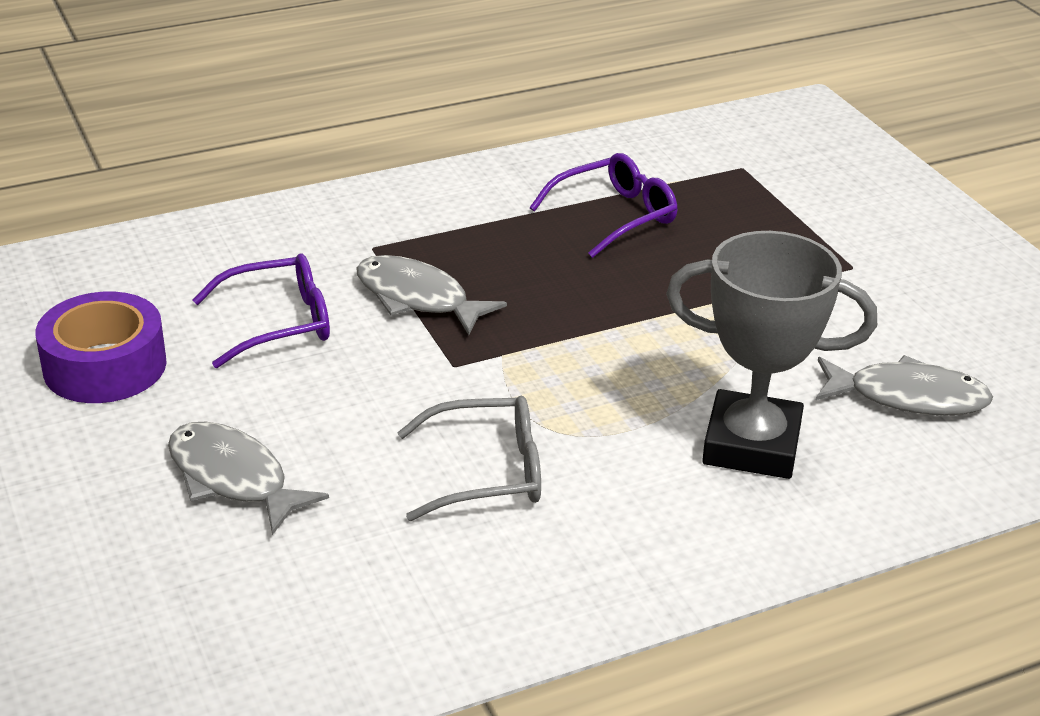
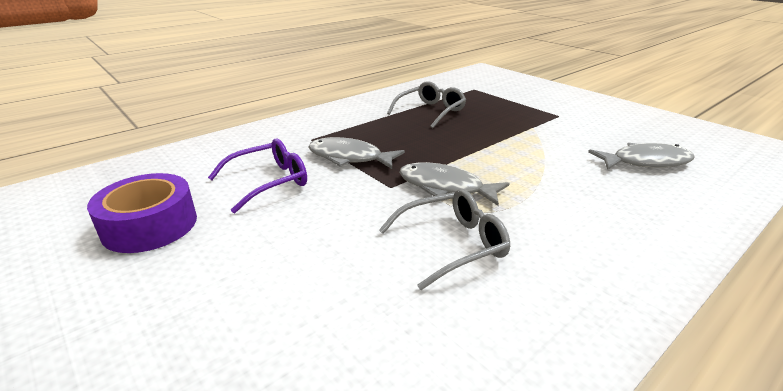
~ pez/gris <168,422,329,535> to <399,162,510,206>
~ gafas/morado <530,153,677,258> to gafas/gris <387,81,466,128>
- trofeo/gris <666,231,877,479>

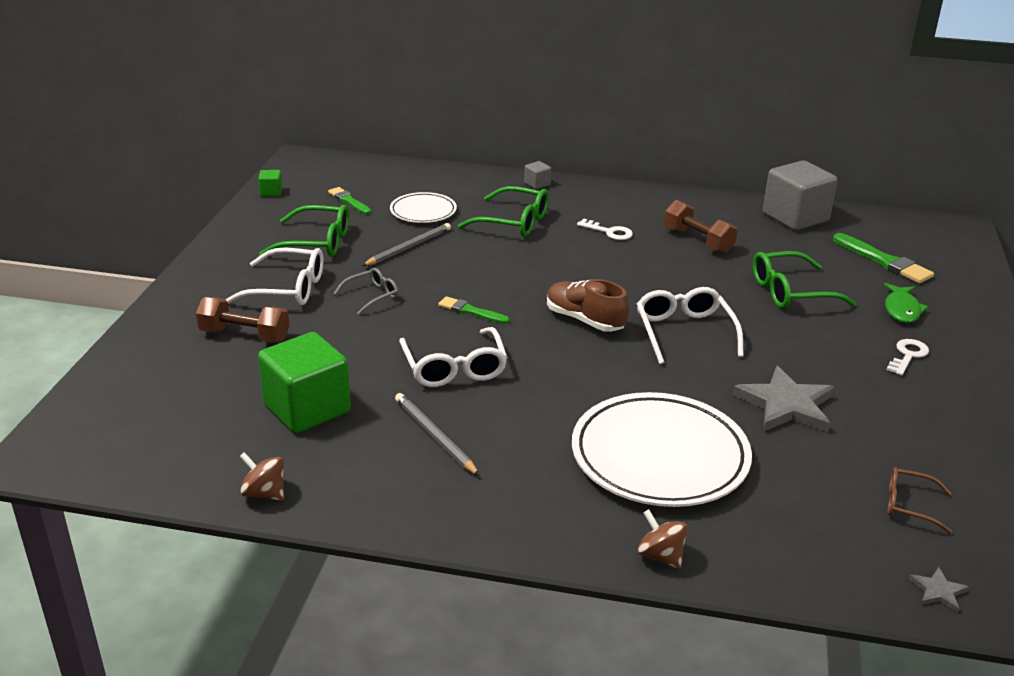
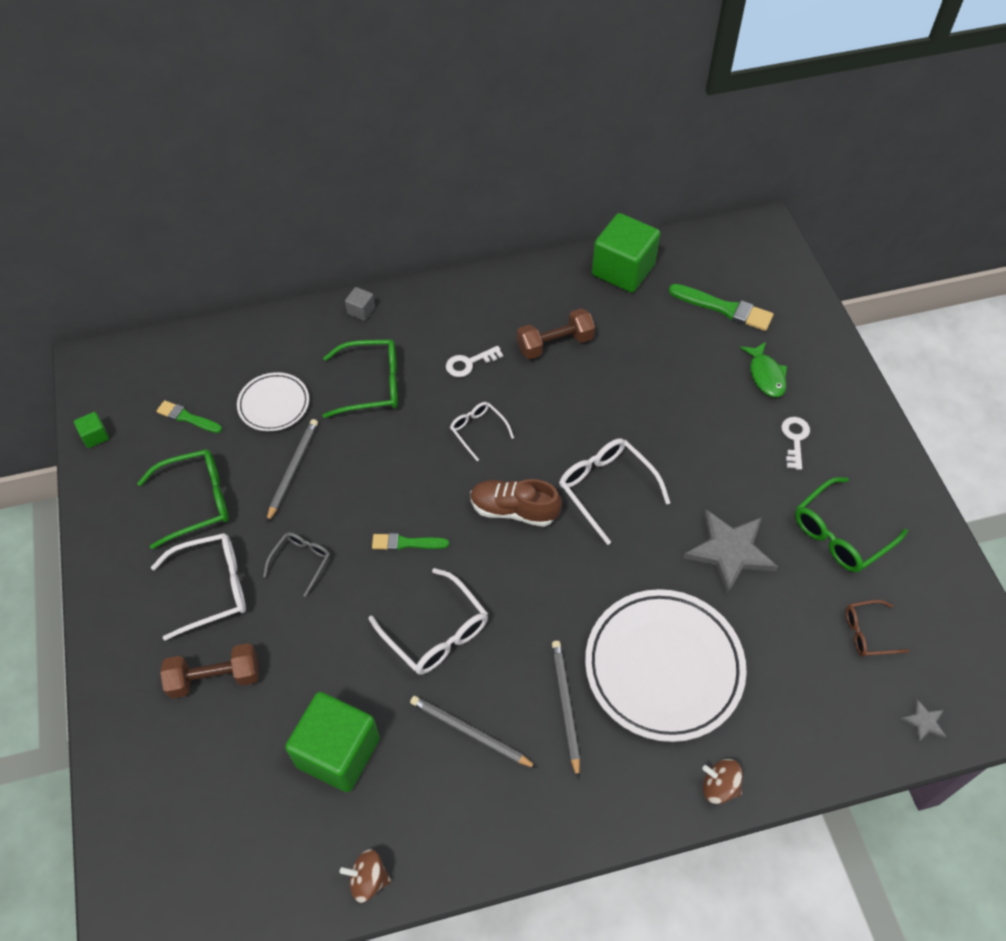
~ llave/blanco <577,218,633,240> = <446,346,503,377> 150 degrees clockwise
~ mancuerna/marrón <664,200,737,254> = <517,308,595,359> 45 degrees counterclockwise
~ gafas/verde <753,251,856,309> to <795,477,908,572>
~ cubo/gris <763,160,838,231> to cubo/verde <592,213,660,293>
+ gafas/blanco <450,402,514,461>
+ lápiz/gris <552,641,580,779>

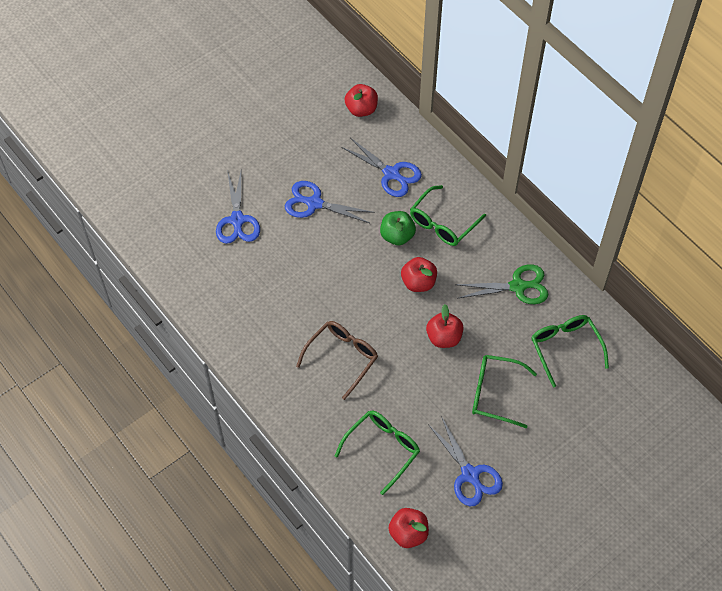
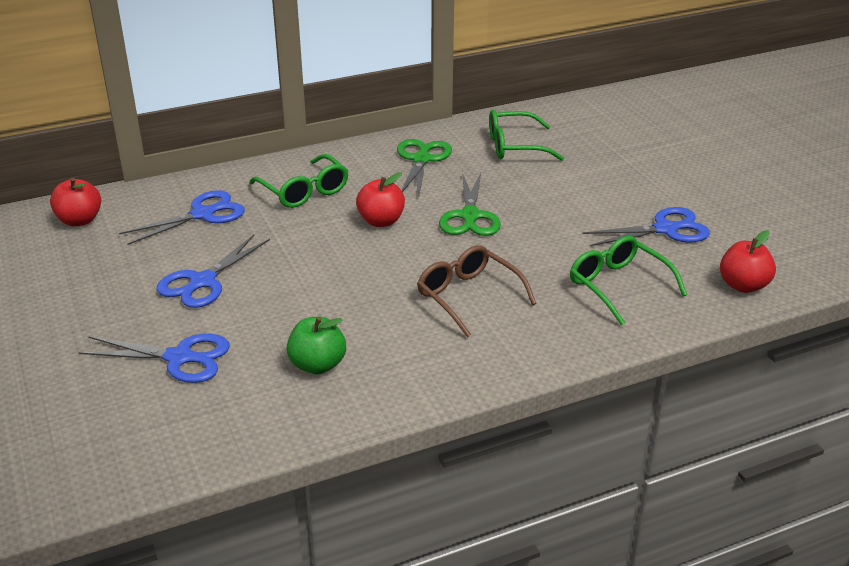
~ manzana/verde <380,211,416,246> to <287,317,346,374>
~ manzana/rojo <426,304,464,348> to tijeras/verde <439,172,501,236>
- gafas/verde <472,355,537,428>

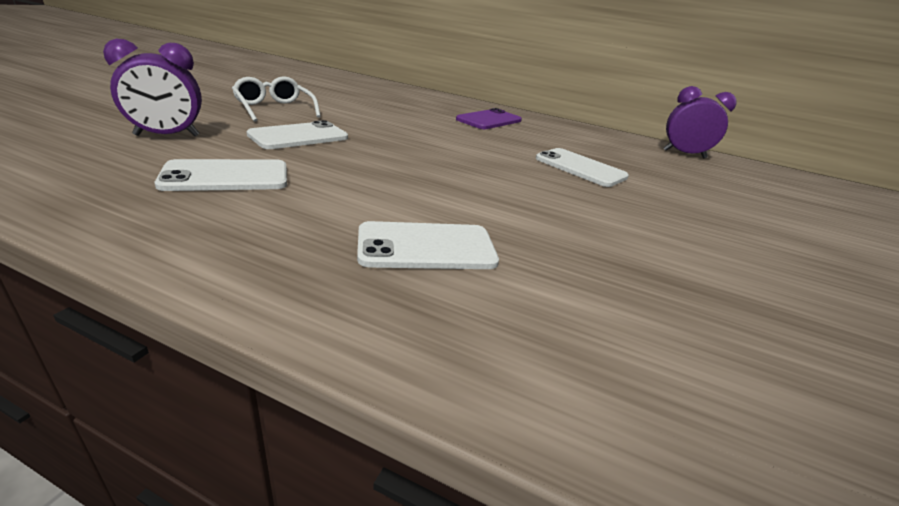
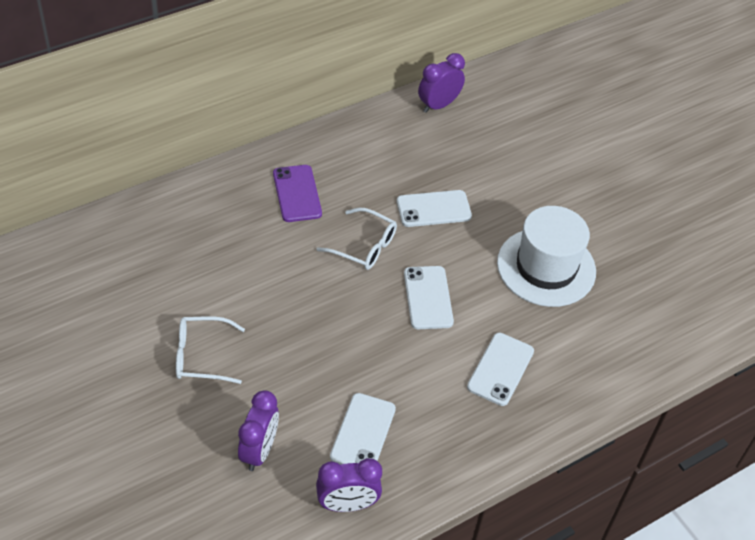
~ móvil/blanco <246,120,348,149> to <404,266,454,329>
+ despertador/morado <316,458,382,512>
+ gafas/blanco <317,207,397,270>
+ sombrero/blanco <497,206,596,307>

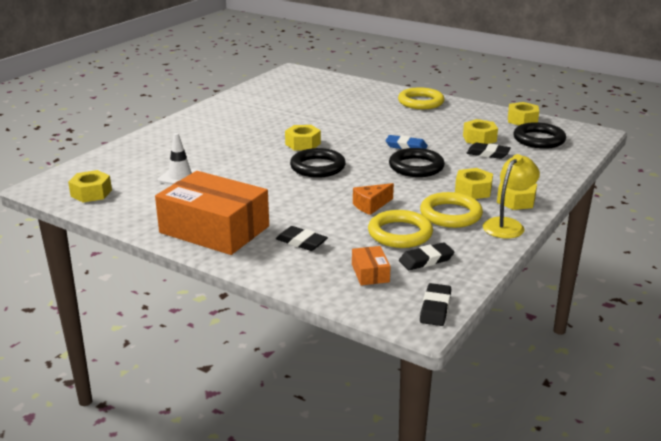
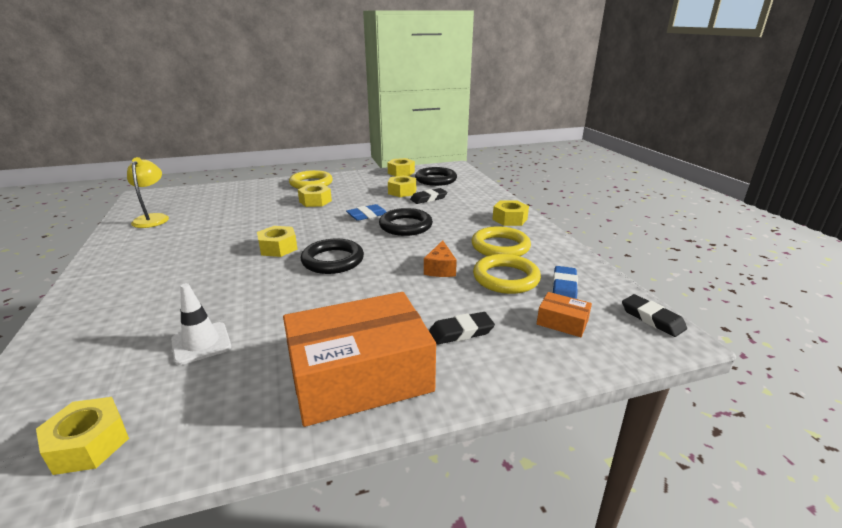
~ goma de borrar/negro <399,242,455,270> to goma de borrar/azul <552,266,578,299>
~ tuerca/amarillo <455,168,493,199> to <298,184,332,207>
~ lámpara/amarillo <483,154,540,238> to <127,157,169,228>

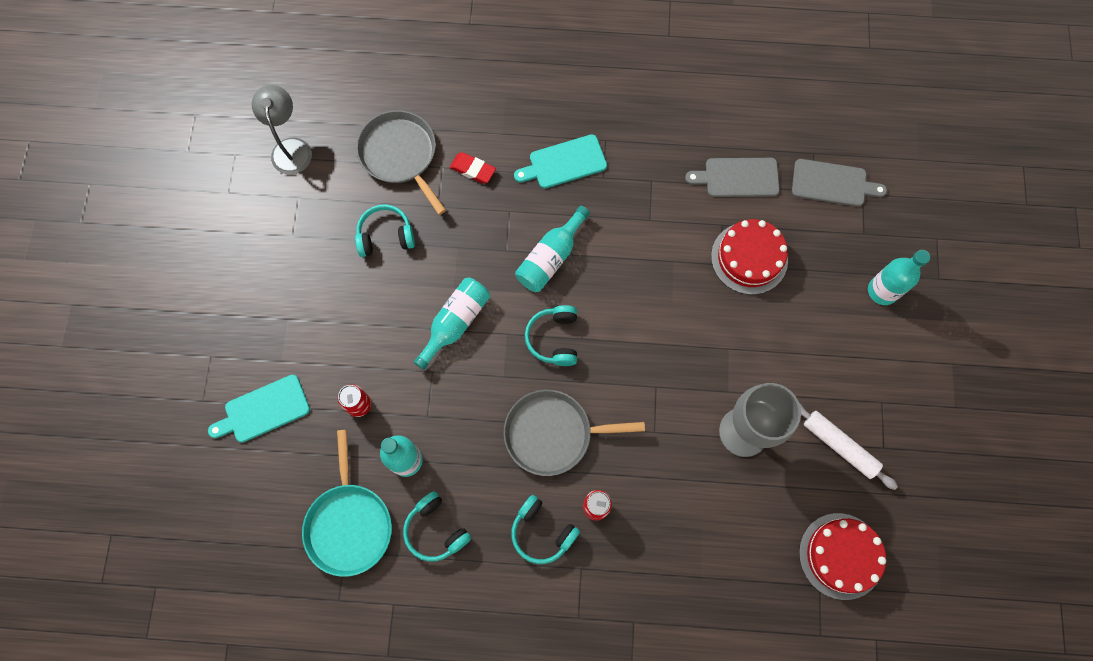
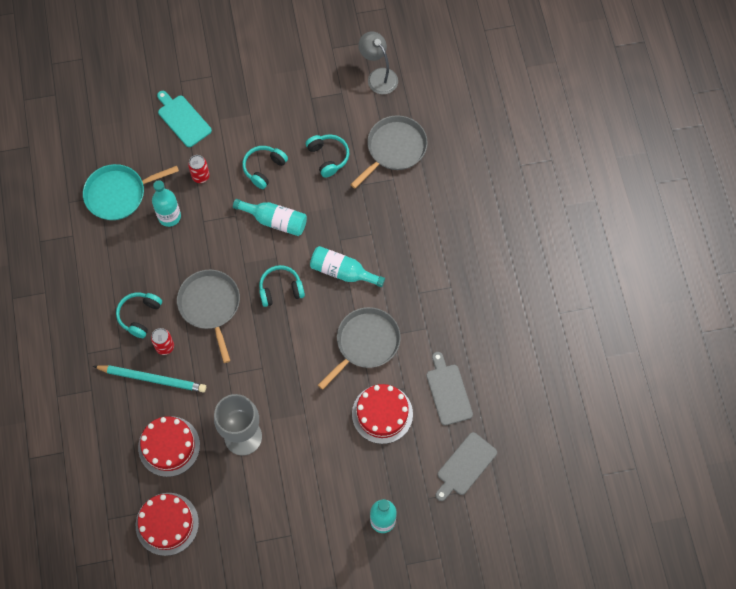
~ lámpara/gris <252,85,312,175> = <358,32,398,94> 105 degrees counterclockwise
~ auriculares/turquesa <403,491,471,562> to <242,146,288,189>
- goma de borrar/rojo <450,152,496,184>
- tabla de cortar/turquesa <514,134,607,189>
~ tabla de cortar/gris <792,159,887,207> = <436,432,497,501> 45 degrees clockwise
- rodillo/blanco <799,403,898,490>
+ lápiz/turquesa <93,365,206,393>
+ tarta/rojo <138,416,200,477>
+ sartén/gris <318,307,401,390>

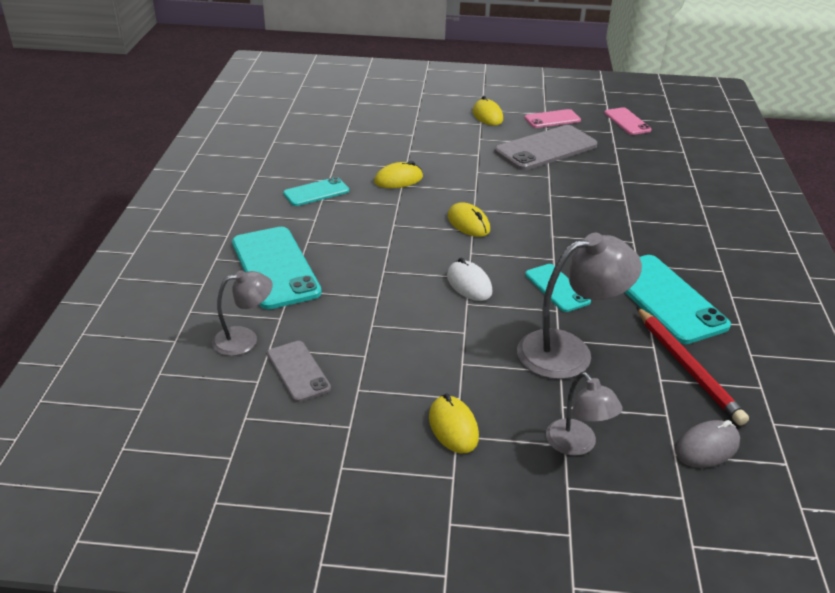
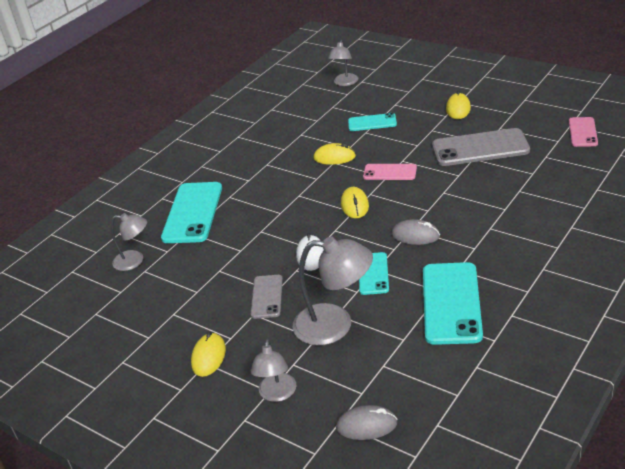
~ móvil/gris <267,341,331,402> to <251,275,283,319>
~ móvil/turquesa <283,177,349,206> to <348,113,397,131>
~ móvil/rosa <524,109,581,128> to <363,164,417,180>
- lápiz/rojo <636,307,749,426>
+ lámpara/gris <328,40,358,86>
+ ratón/gris <392,219,440,245>

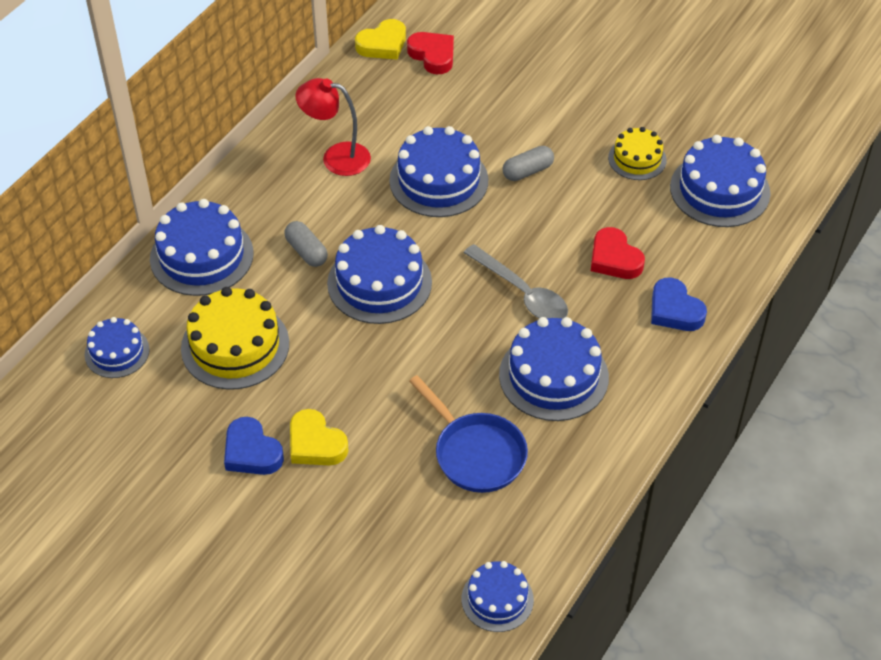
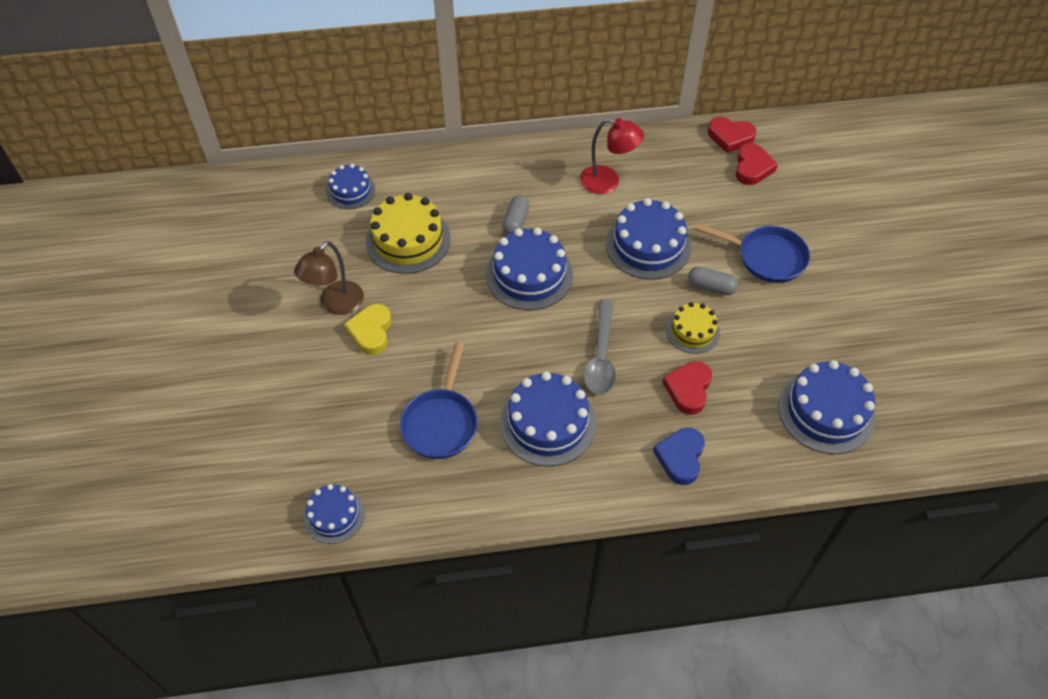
- tarta/azul <150,199,254,296>
~ corazón/azul <224,417,284,475> to lámpara/marrón <294,241,364,315>
~ lámpara/rojo <296,78,371,176> = <580,118,644,194> 135 degrees clockwise
~ corazón/amarillo <355,19,406,59> to corazón/rojo <708,117,756,153>
~ tarta/amarillo <608,127,667,180> to <666,302,720,354>
+ sartén/azul <694,223,810,283>

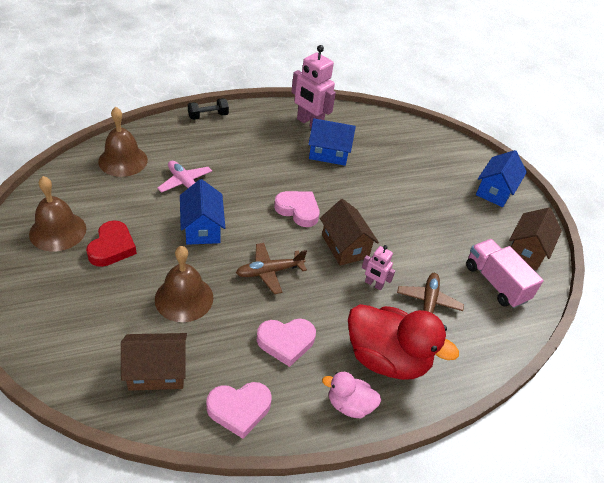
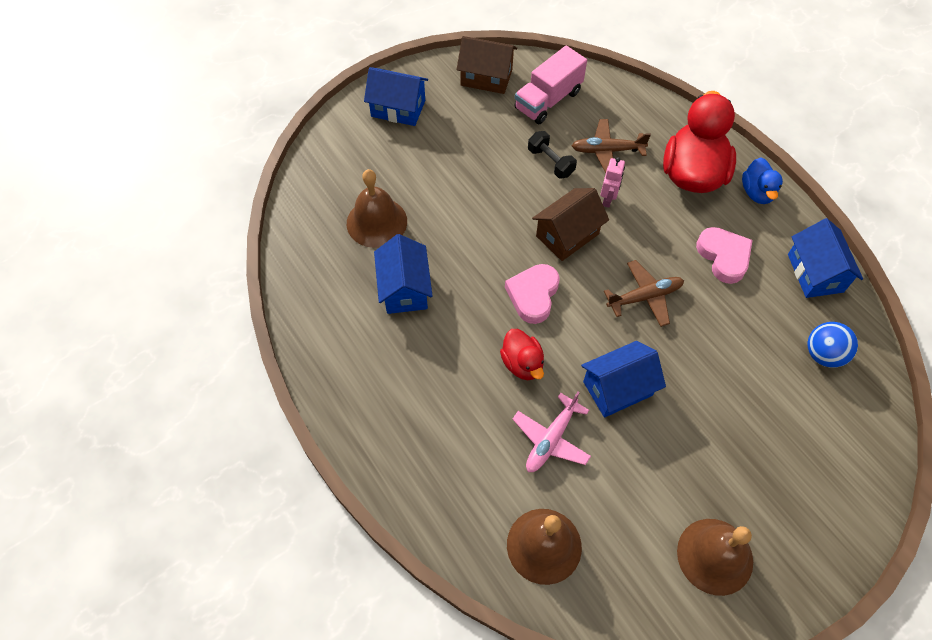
- corazón/rojo <86,220,137,267>
~ casa/marrón <121,333,187,391> to pelota/azul <807,322,858,368>
~ campana/marrón <155,246,213,322> to <347,169,407,248>
~ mancuerna/negro <188,98,229,120> to <528,131,577,179>
~ corazón/rosa <206,382,272,439> to casa/azul <788,218,863,298>
~ avión/marrón <236,243,307,294> = <604,260,684,327> 75 degrees counterclockwise
- robot/rosa <291,45,336,128>
~ pato/rosa <322,372,381,418> to pato/azul <742,157,783,204>
+ pato/rojo <500,329,544,380>

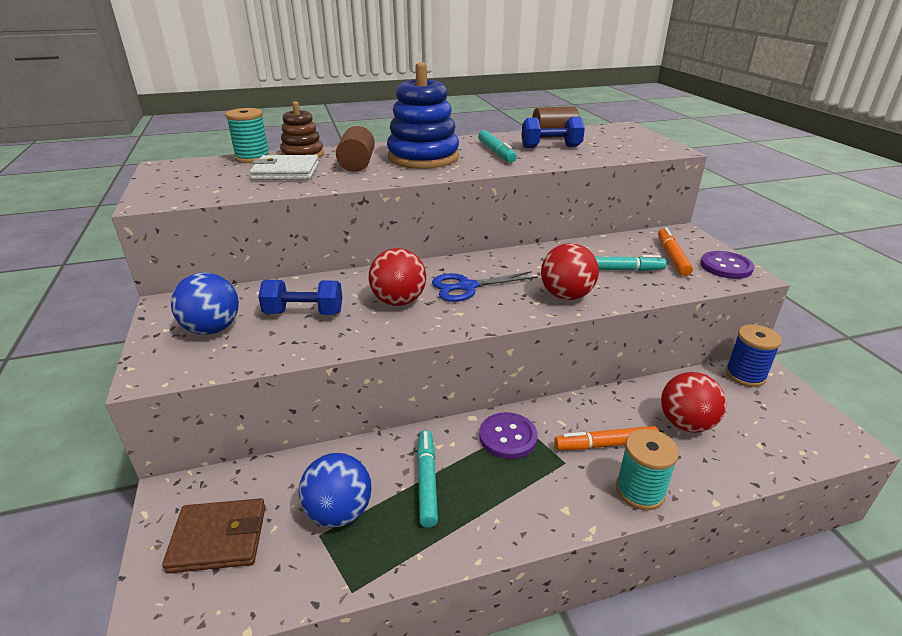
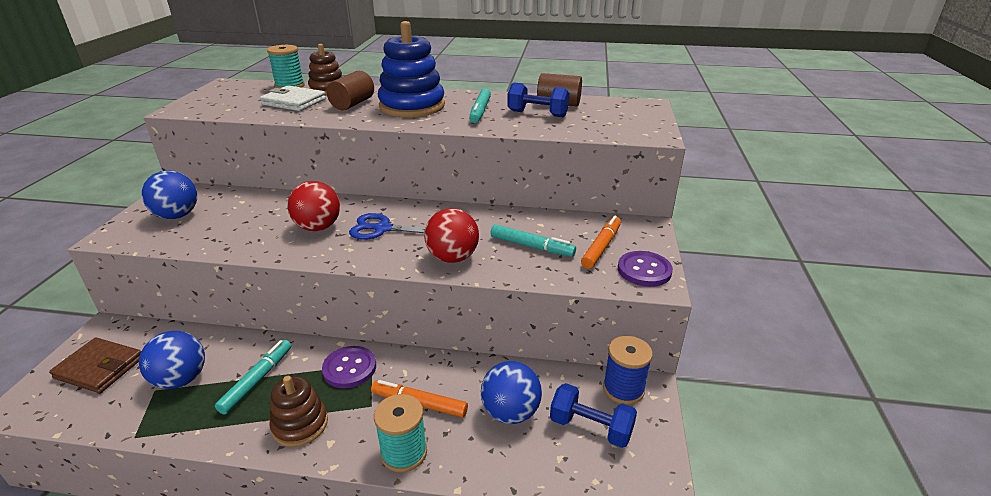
~ mancuerna/azul <258,280,342,315> to <550,383,637,448>
~ pelota/rojo <661,372,726,433> to pelota/azul <481,361,542,424>
+ juguete apilable/marrón <270,376,328,447>

